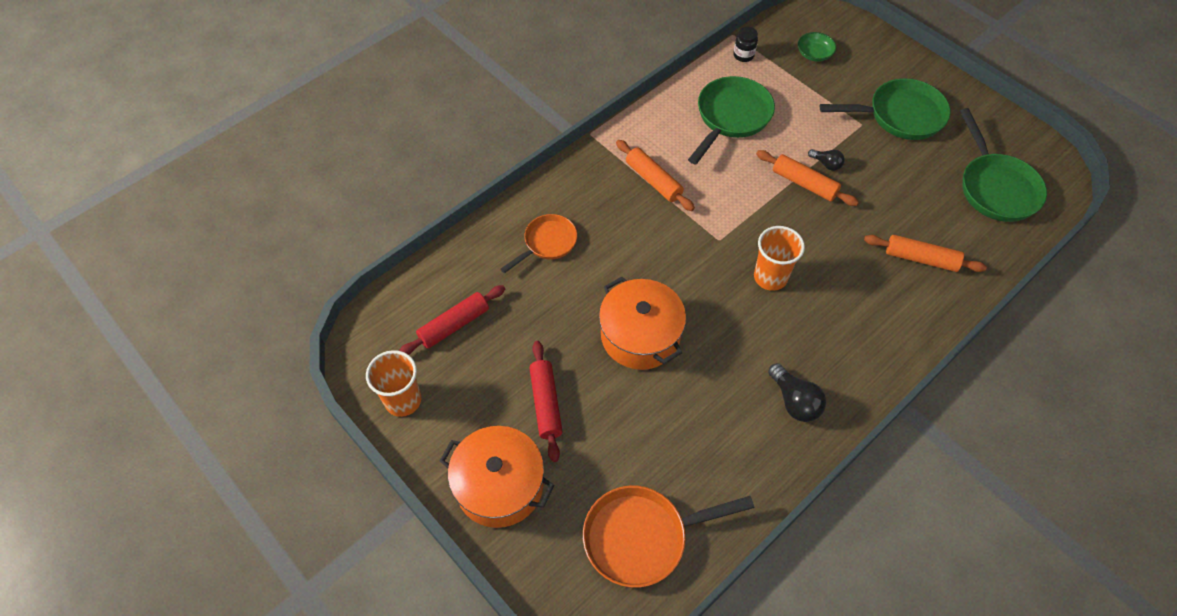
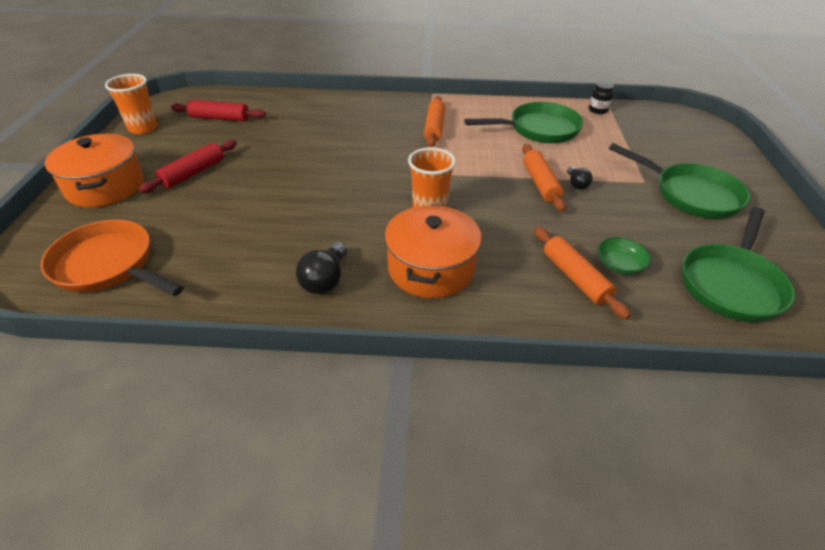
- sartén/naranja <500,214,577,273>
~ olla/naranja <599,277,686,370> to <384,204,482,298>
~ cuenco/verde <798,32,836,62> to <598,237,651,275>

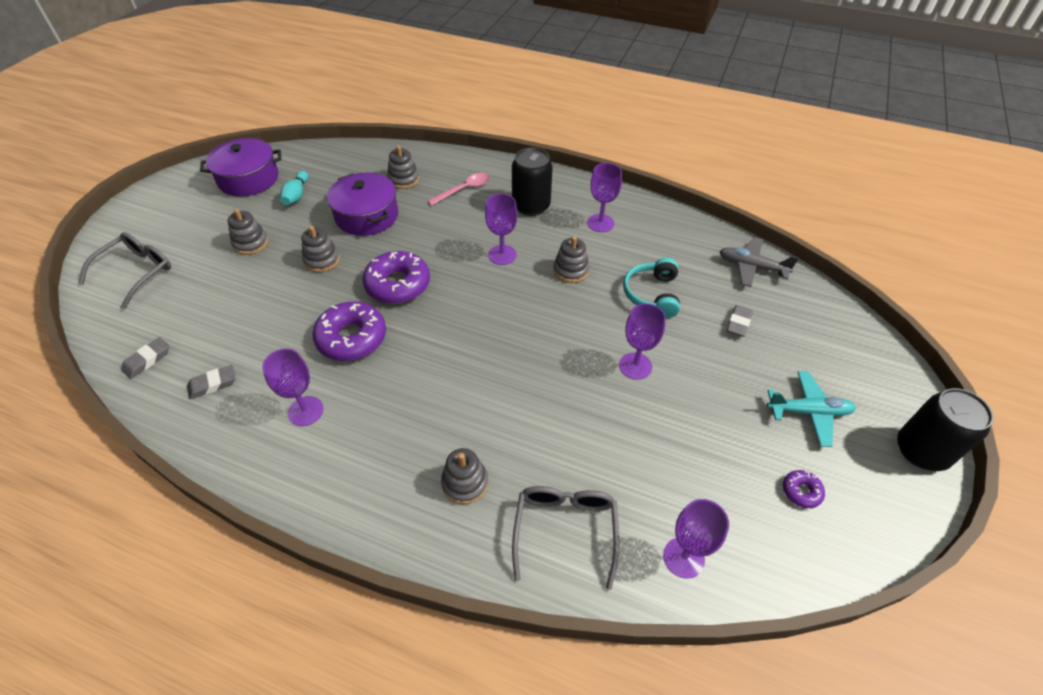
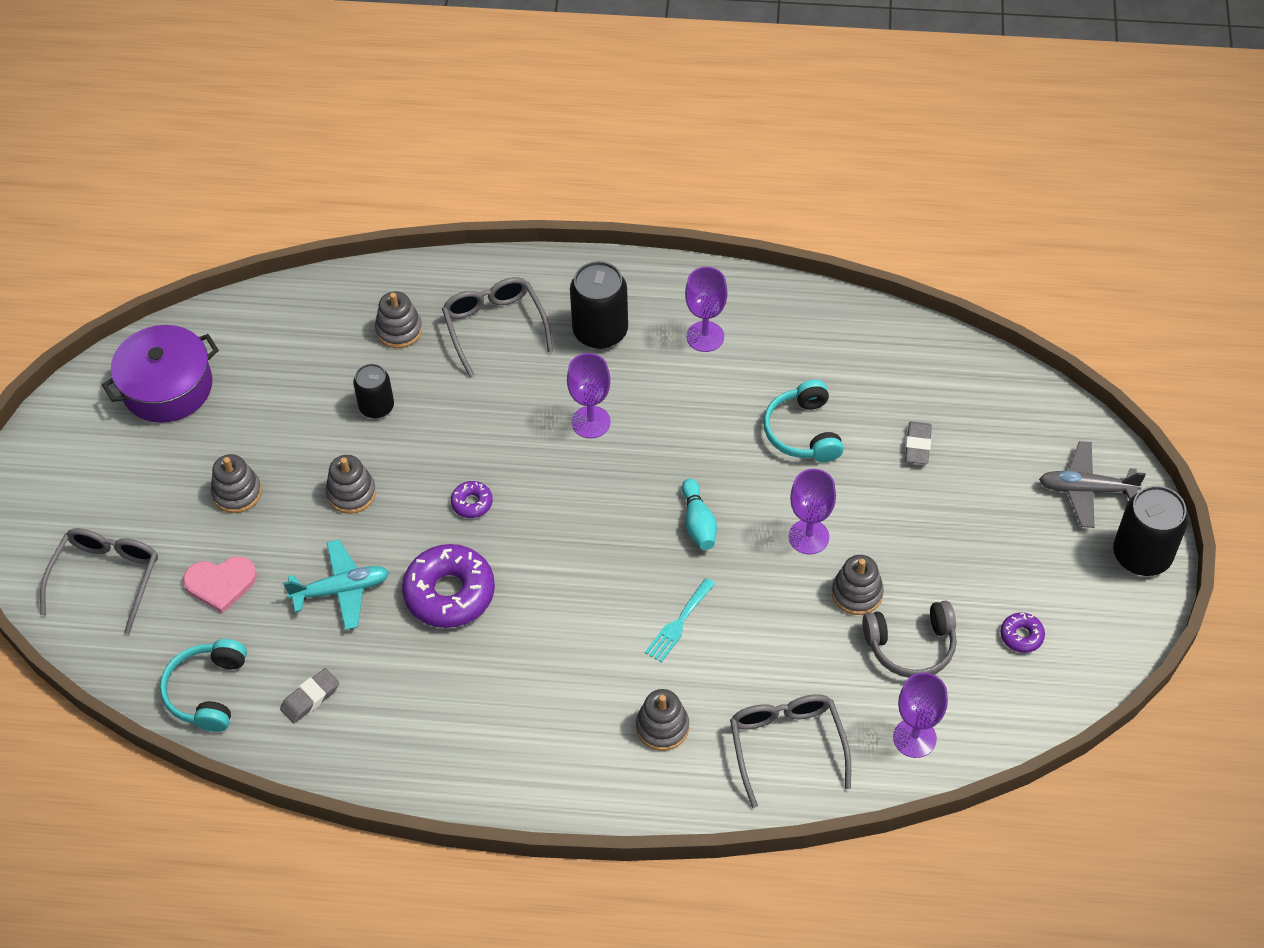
~ goma de borrar/gris <121,337,169,379> to auriculares/turquesa <160,639,247,732>
- copa/morado <262,348,323,426>
~ bolo/turquesa <280,171,308,205> to <682,478,717,550>
~ olla/morado <327,172,398,236> to lata/negro <353,364,394,418>
~ rosquilla/morado <363,251,430,304> = <451,481,493,518> x0.47
~ cuchara/rosa <427,173,490,206> to gafas/gris <442,277,553,377>
~ juguete apilable/gris <553,236,589,283> to <832,555,884,615>
~ avión/gris <719,237,799,287> to <1039,441,1146,528>
~ avión/turquesa <767,371,856,447> to <283,539,389,630>
+ corazón/rosa <183,556,257,614>
+ tenedor/turquesa <645,578,715,663>
+ auriculares/gris <863,600,957,678>

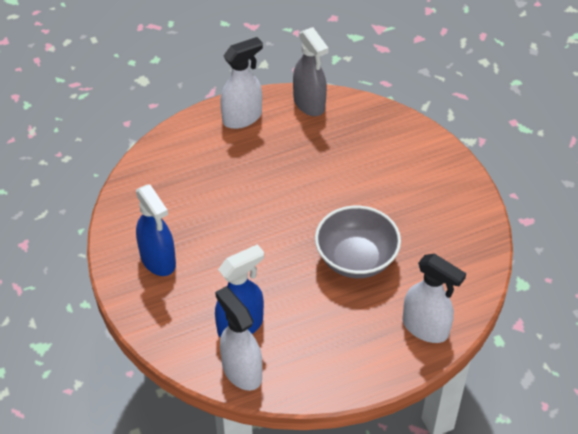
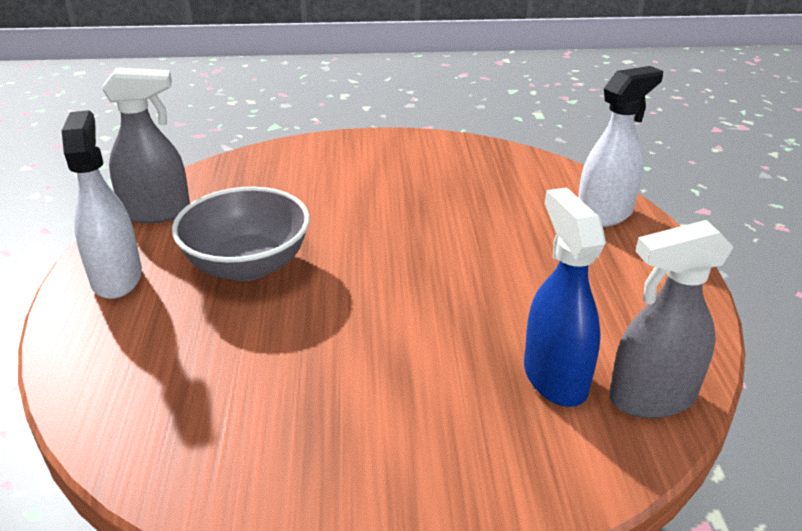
- pulverizador/azul <136,184,176,276>
~ pulverizador/blanco <215,286,263,391> to pulverizador/gris <609,220,734,418>
~ cuenco/gris <315,205,401,278> to <172,187,310,281>

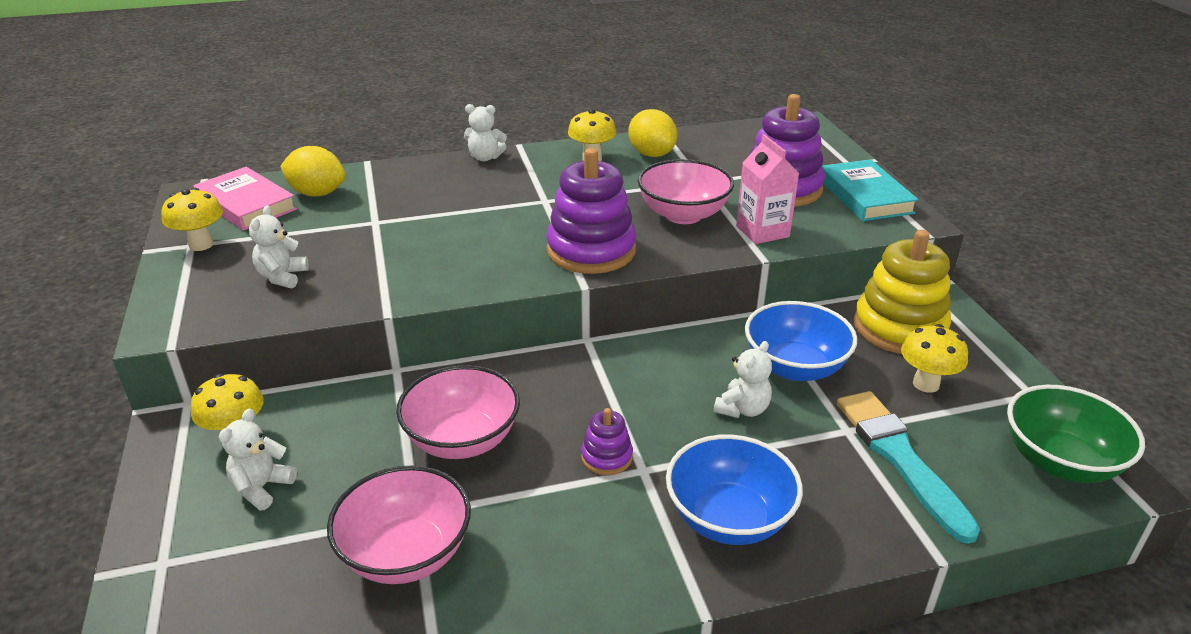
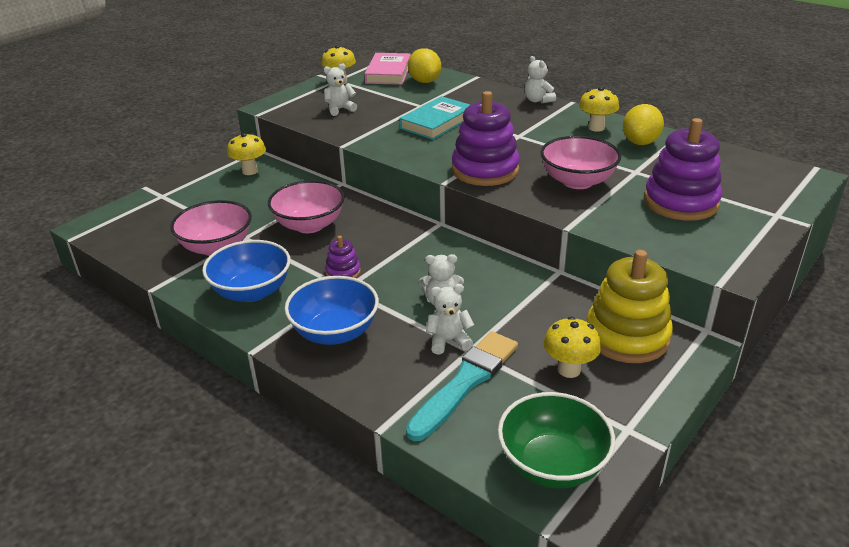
~ osito/blanco <219,408,297,511> to <426,284,474,354>
- cartón de leche/rosa <736,134,799,244>
~ cuenco/azul <745,301,857,381> to <202,240,291,302>
~ libro/turquesa <822,160,919,221> to <399,96,470,140>

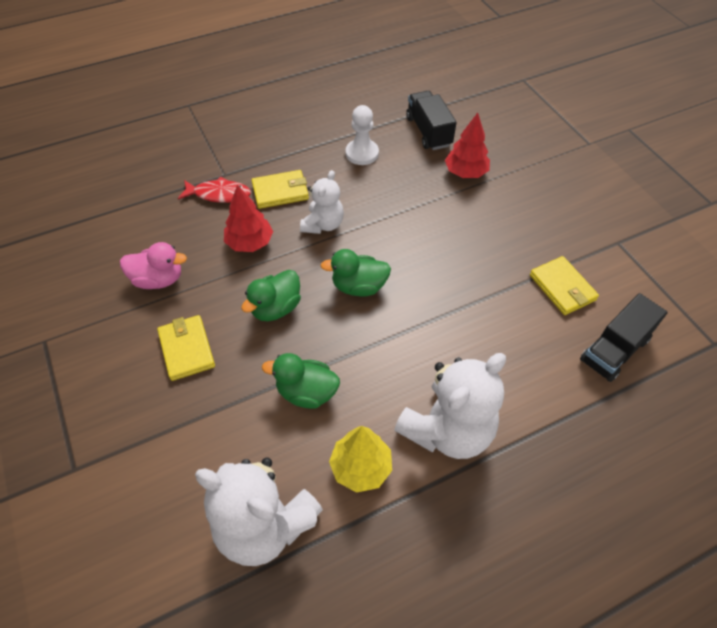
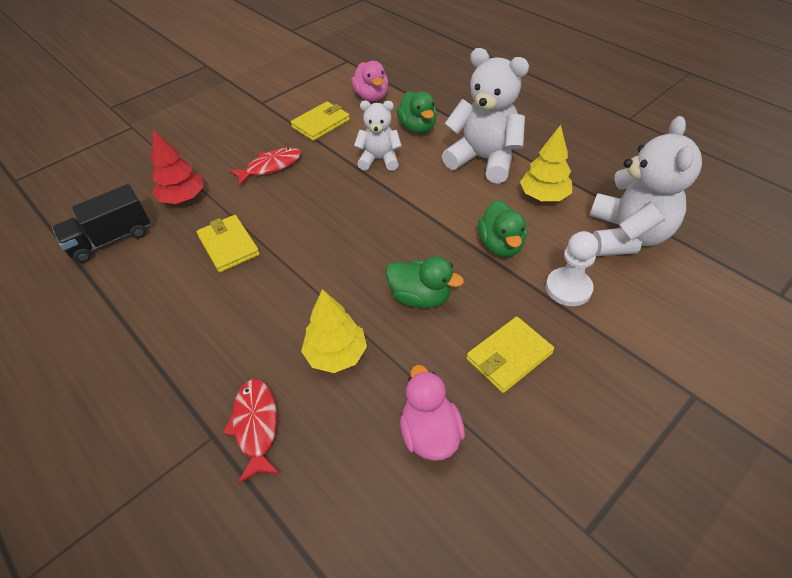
~ árbol/rojo <224,185,273,252> to árbol/amarillo <301,289,367,373>
~ cartera/amarillo <251,170,309,209> to <197,215,260,272>
~ osito/blanco <300,170,344,234> to <354,101,402,171>
~ pato/verde <320,249,391,297> to <397,91,437,134>
~ peón/blanco <346,105,379,165> to <546,231,598,306>
~ camión/negro <580,293,668,382> to pato/rosa <351,61,388,101>
+ pez/rojo <229,147,301,186>

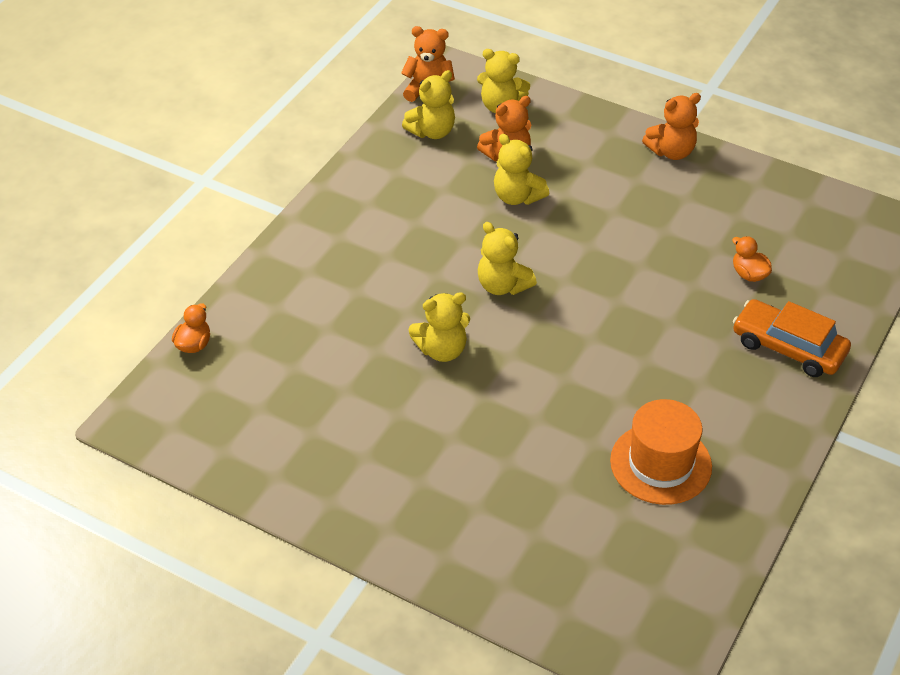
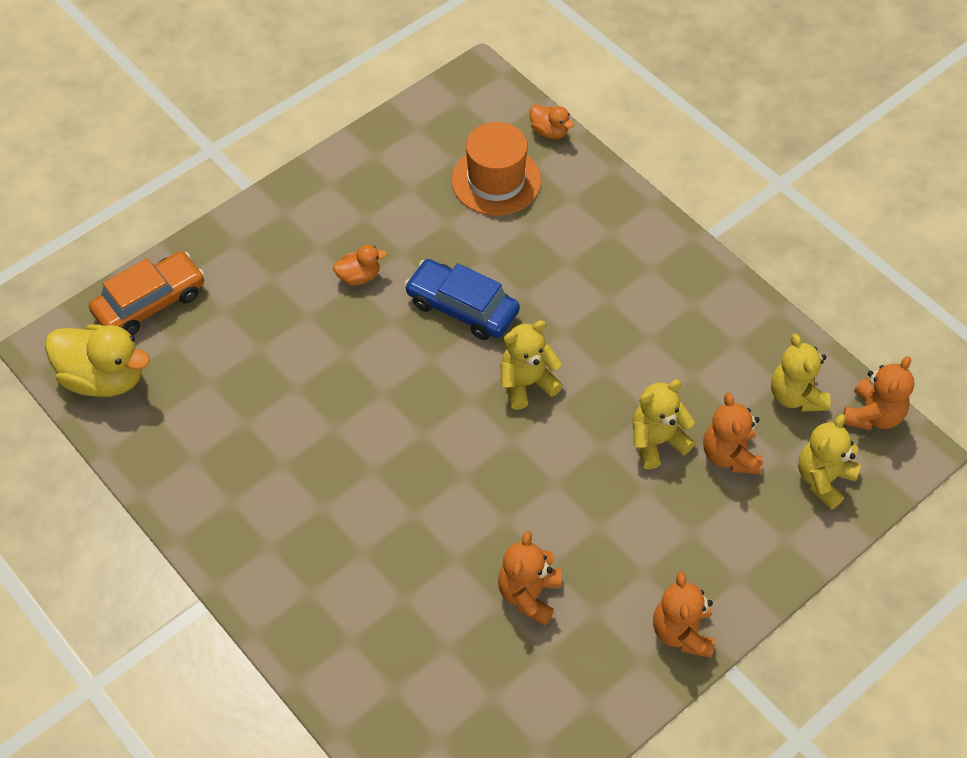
~ osito/amarillo <408,292,470,362> to coche/azul <405,259,520,340>
~ sombrero/naranja <610,399,712,505> to <451,122,541,216>
~ pato/naranja <732,236,772,282> to <333,245,387,285>
~ coche/naranja <733,299,851,377> to <89,251,205,336>
+ pato/amarillo <45,324,150,397>
+ osito/naranja <498,531,561,625>

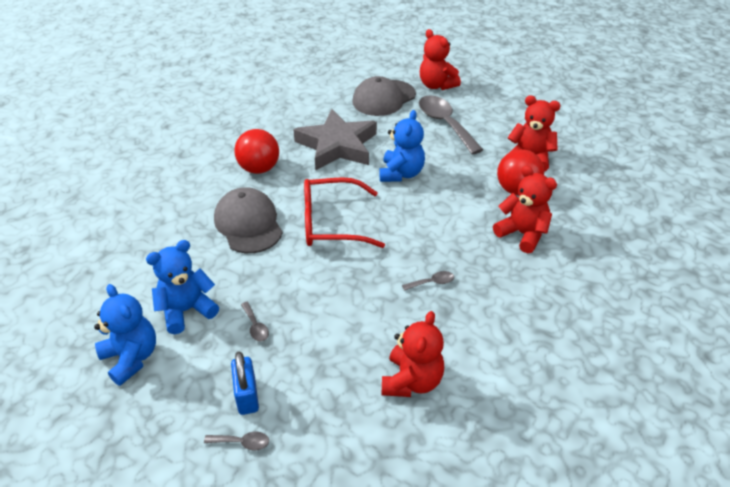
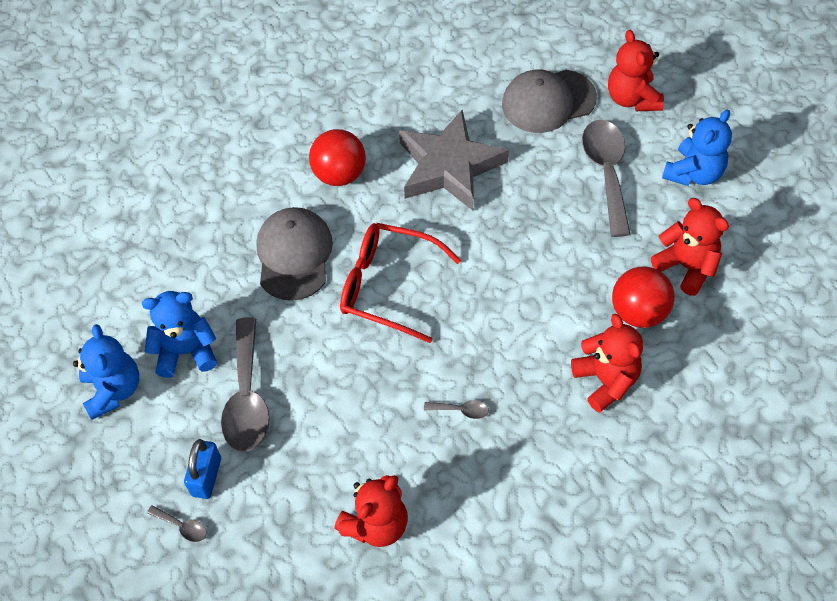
~ cuchara/gris <241,302,269,341> = <221,317,270,452> x2.37
~ osito/azul <380,110,425,182> to <662,109,732,186>

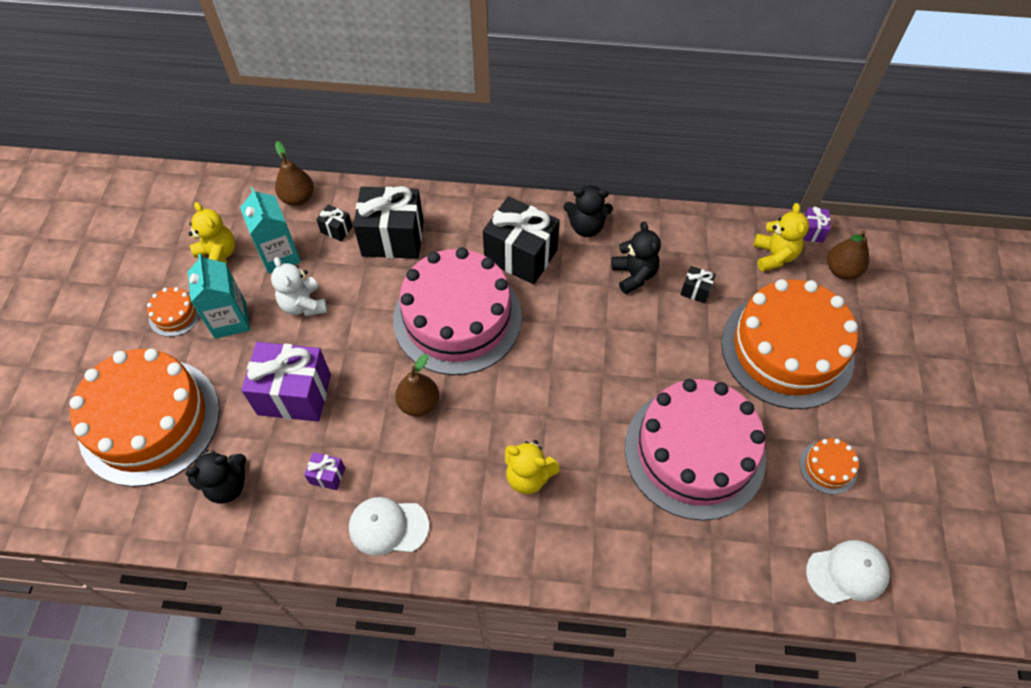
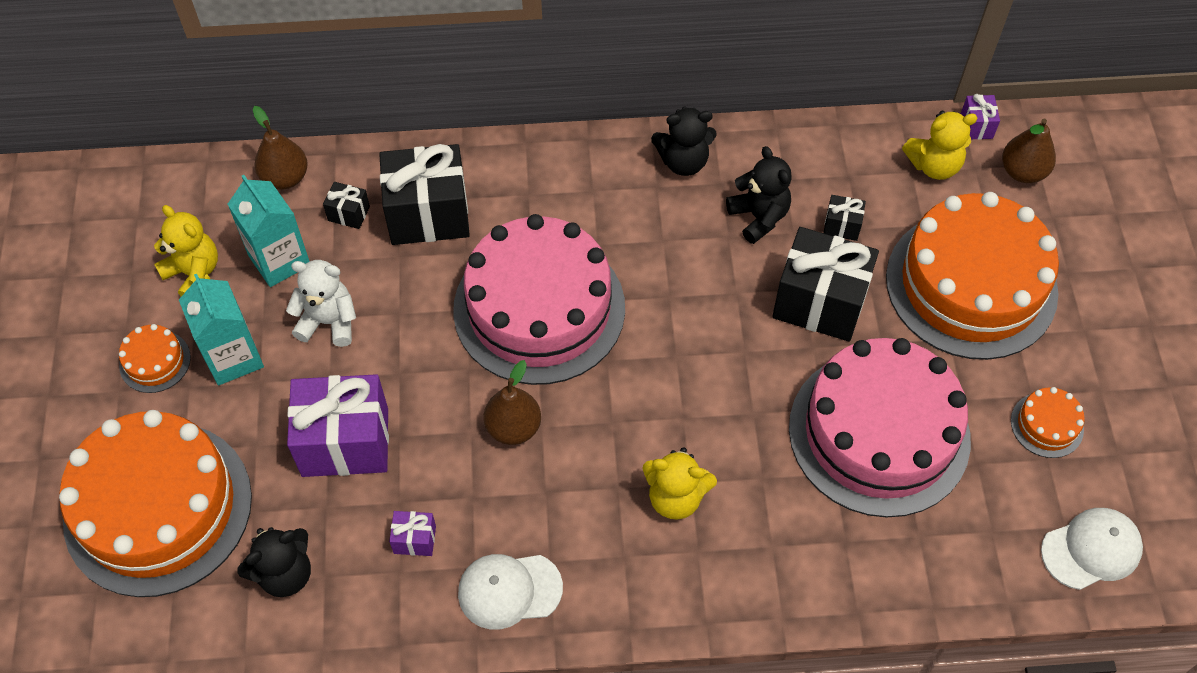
~ osito/blanco <271,257,327,316> = <286,260,356,347> 135 degrees clockwise
~ regalo/negro <483,196,560,284> to <772,227,879,342>
~ osito/amarillo <754,203,809,272> = <902,111,977,180> 90 degrees clockwise

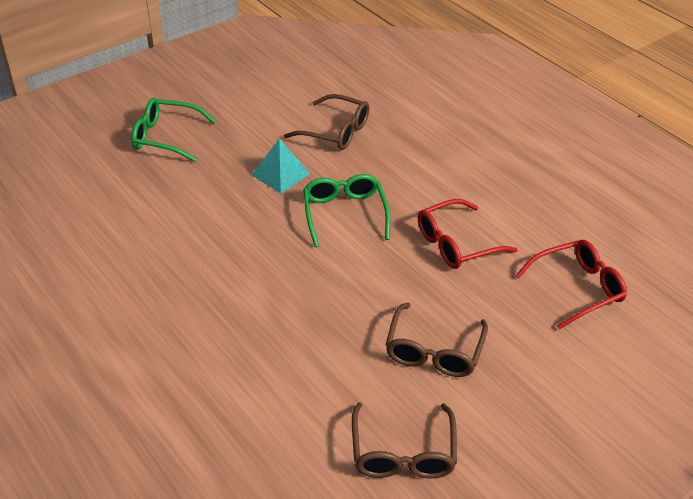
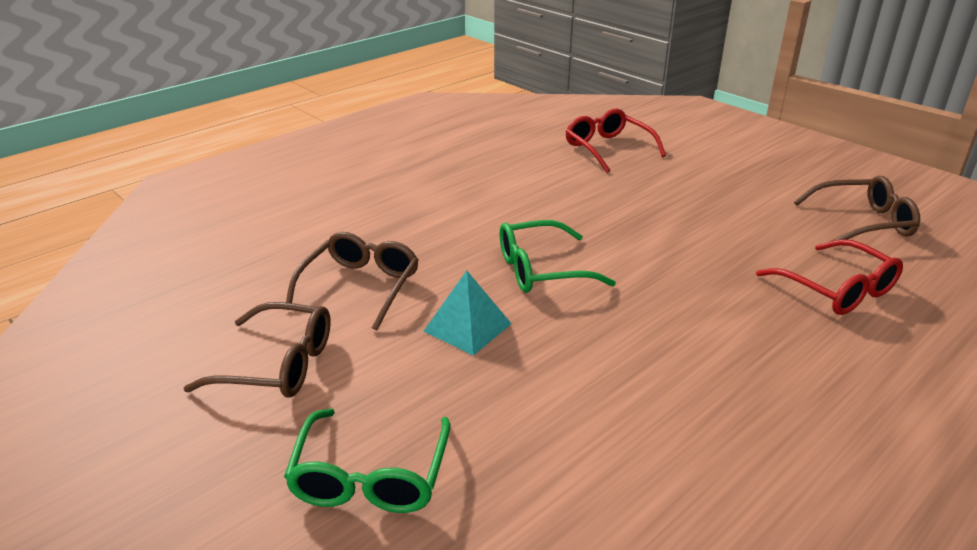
~ gafas/marrón <386,303,488,377> to <184,302,331,398>
~ gafas/rojo <418,199,518,269> to <756,239,903,315>

